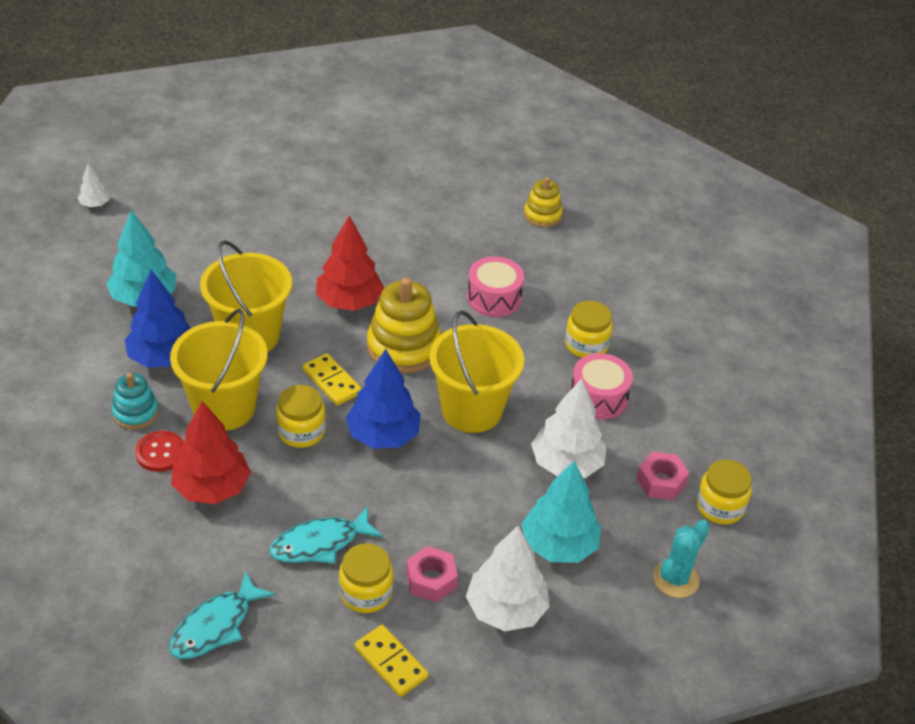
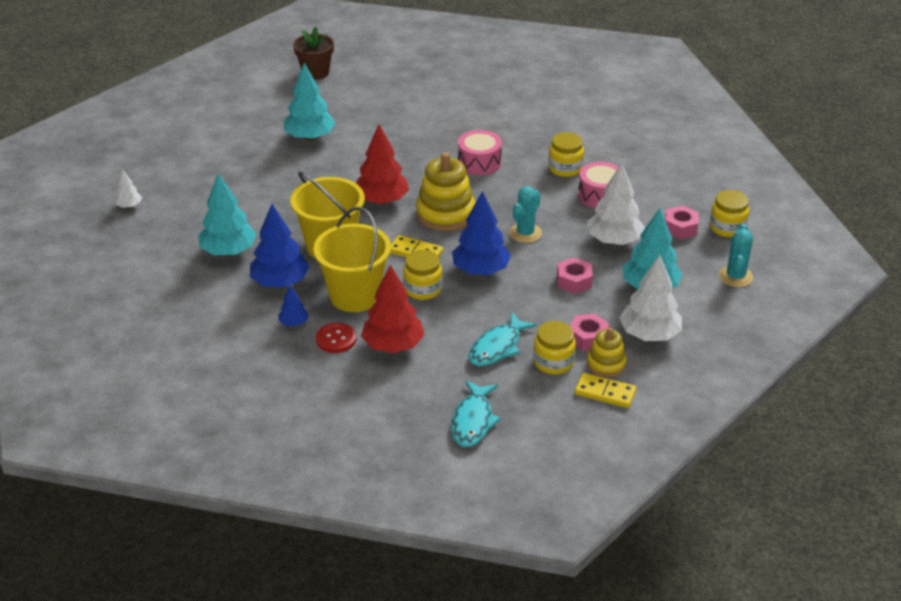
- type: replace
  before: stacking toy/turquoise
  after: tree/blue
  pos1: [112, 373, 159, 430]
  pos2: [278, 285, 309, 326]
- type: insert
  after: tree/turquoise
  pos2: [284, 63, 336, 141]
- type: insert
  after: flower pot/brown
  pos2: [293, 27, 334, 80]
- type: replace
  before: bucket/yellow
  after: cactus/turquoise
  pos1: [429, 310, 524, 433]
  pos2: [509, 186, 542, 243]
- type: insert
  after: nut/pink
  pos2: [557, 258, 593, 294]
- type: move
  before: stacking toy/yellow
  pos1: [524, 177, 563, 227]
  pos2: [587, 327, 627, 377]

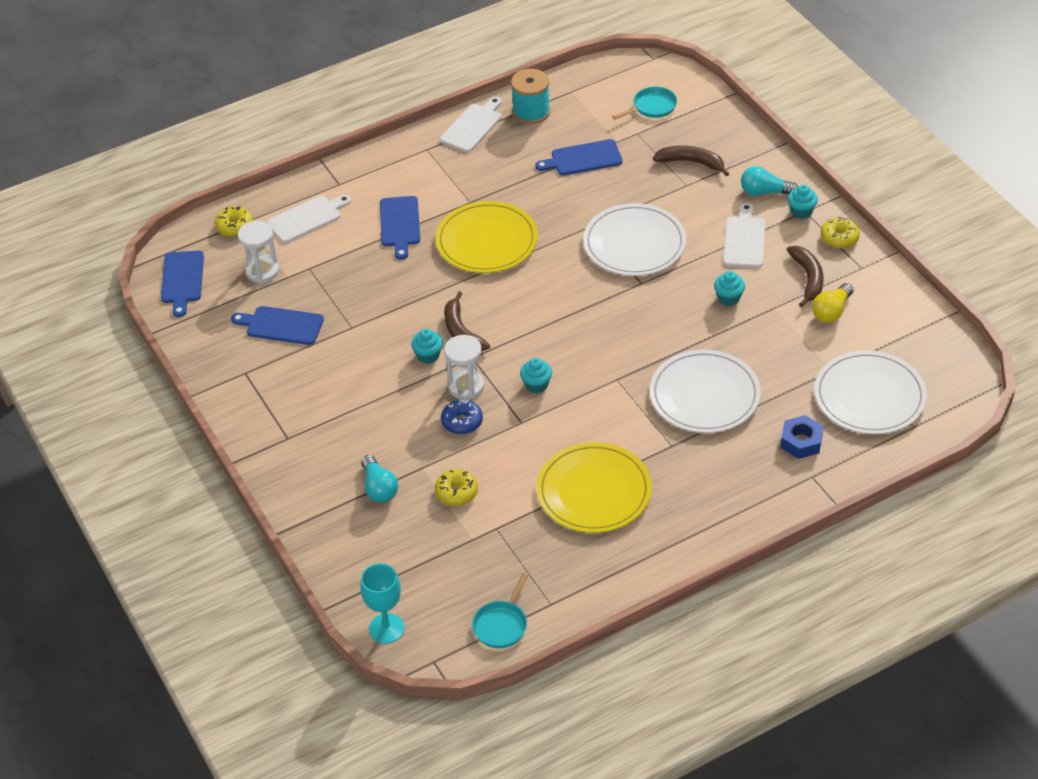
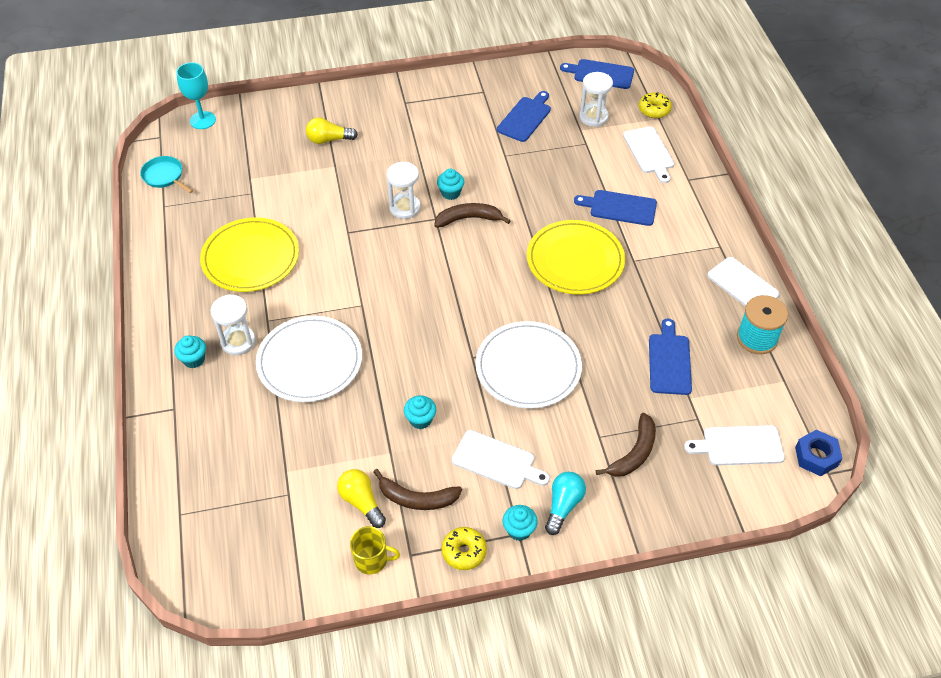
- type: move
  before: cupcake/turquoise
  pos1: [520, 358, 552, 393]
  pos2: [174, 335, 206, 368]
- type: insert
  after: hourglass/white
  pos2: [210, 294, 256, 355]
- type: recolor
  before: light bulb/turquoise
  after: light bulb/yellow
  pos1: [361, 455, 398, 502]
  pos2: [306, 117, 358, 144]
- type: insert
  after: mug/yellow
  pos2: [350, 526, 400, 574]
- type: replace
  before: pan/turquoise
  after: cutting board/white
  pos1: [612, 87, 677, 119]
  pos2: [684, 425, 785, 466]
- type: move
  before: nut/blue
  pos1: [781, 415, 823, 459]
  pos2: [795, 430, 842, 476]
- type: delete
  before: donut/yellow
  pos1: [435, 469, 478, 506]
- type: delete
  before: donut/blue
  pos1: [441, 399, 483, 435]
- type: delete
  before: plate/white
  pos1: [814, 350, 927, 434]

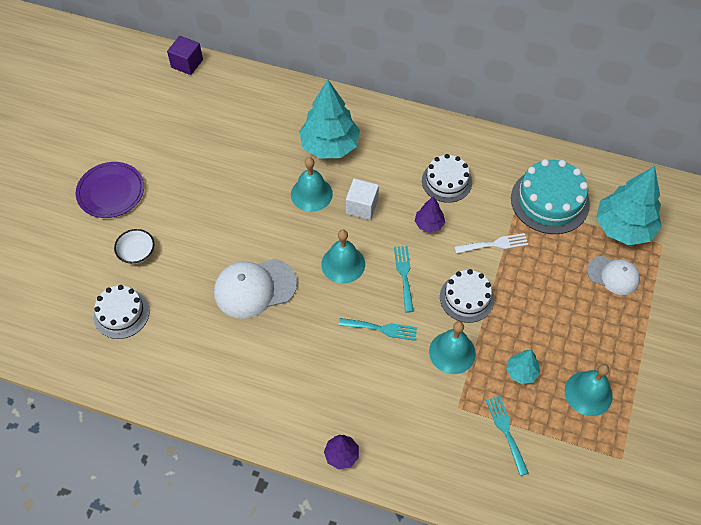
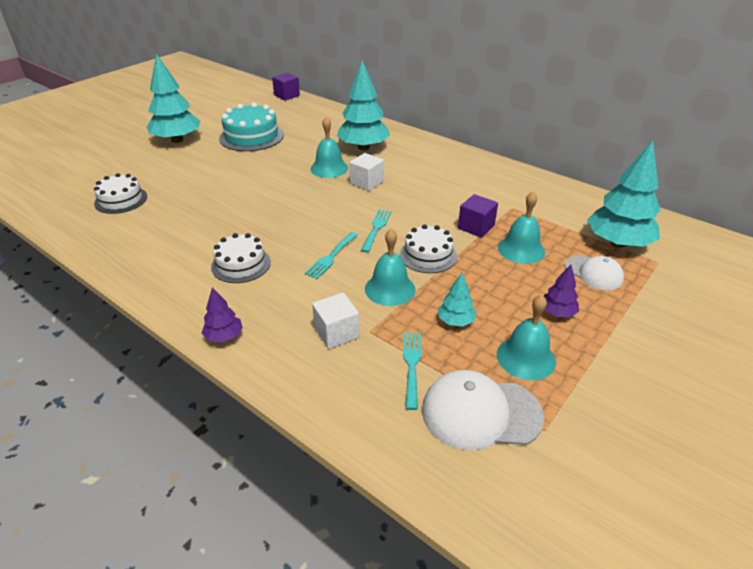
- type: replace
  before: plate/purple
  after: tree/turquoise
  pos1: [76, 162, 144, 218]
  pos2: [147, 54, 200, 143]
- type: move
  before: cake/white
  pos1: [422, 154, 472, 203]
  pos2: [211, 233, 271, 283]
- type: move
  before: cake/turquoise
  pos1: [511, 159, 590, 234]
  pos2: [219, 102, 284, 151]
- type: rotate
  before: fork/turquoise
  pos1: [339, 318, 417, 341]
  pos2: [304, 232, 358, 279]
  turn: 90
- type: insert
  after: cube/white
  pos2: [312, 293, 359, 349]
- type: move
  before: cap/white
  pos1: [214, 259, 297, 319]
  pos2: [422, 370, 544, 450]
- type: replace
  before: fork/white
  after: cube/purple
  pos1: [454, 233, 528, 254]
  pos2: [458, 194, 498, 238]
- type: move
  before: bell/turquoise
  pos1: [321, 230, 365, 284]
  pos2: [498, 191, 545, 264]
- type: move
  before: tree/purple
  pos1: [415, 197, 445, 233]
  pos2: [544, 265, 579, 317]
- type: delete
  before: bowl/white
  pos1: [114, 229, 154, 264]

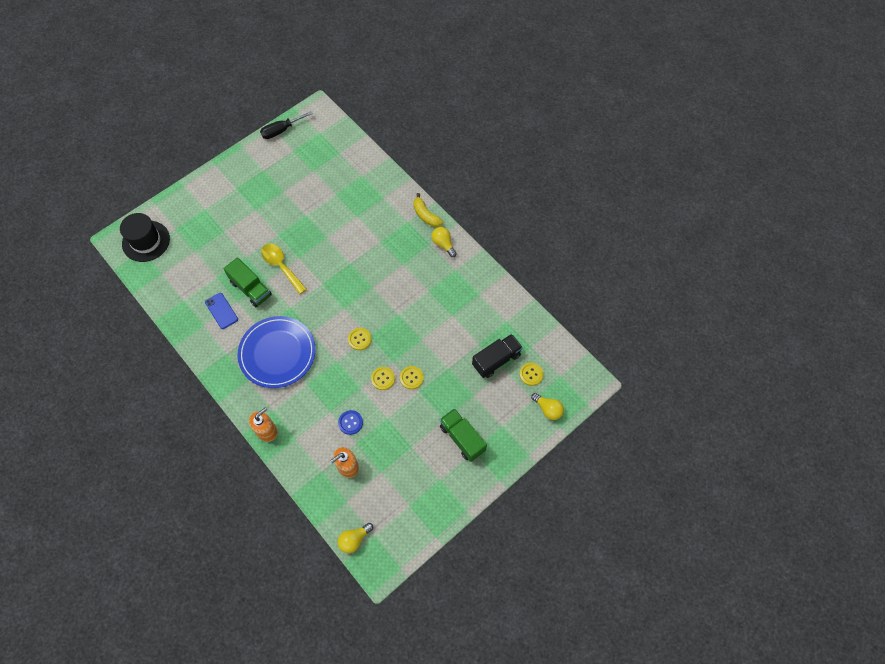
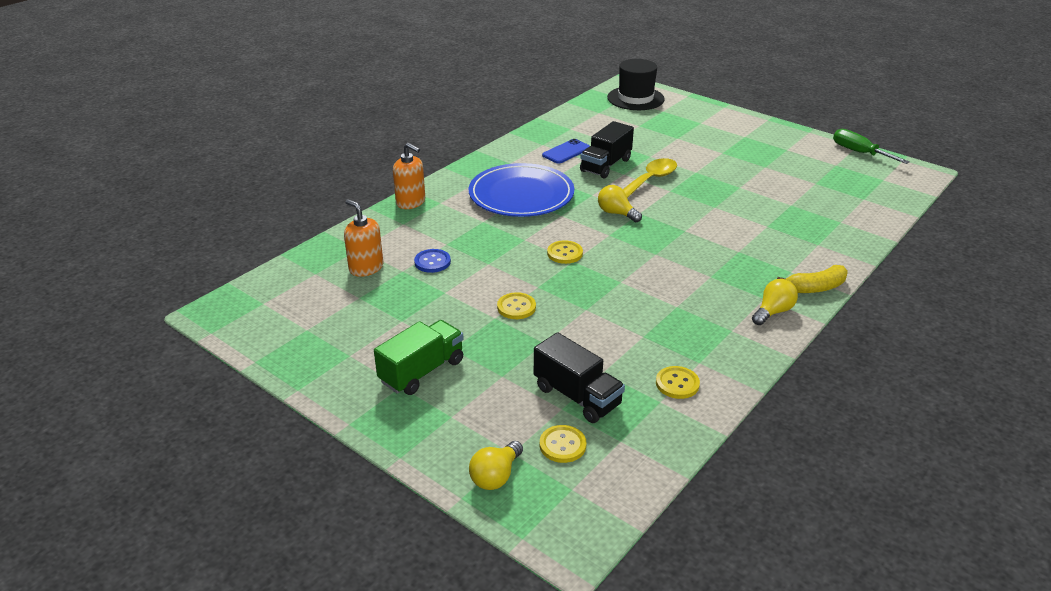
- type: recolor
  before: truck/green
  after: truck/black
  pos1: [223, 257, 272, 307]
  pos2: [580, 121, 634, 178]
- type: move
  before: light bulb/yellow
  pos1: [338, 523, 373, 553]
  pos2: [598, 185, 642, 222]
- type: move
  before: button/yellow
  pos1: [371, 367, 395, 390]
  pos2: [656, 366, 700, 399]
- type: rotate
  before: banana/yellow
  pos1: [413, 193, 443, 227]
  pos2: [777, 265, 848, 293]
  turn: -150
- type: recolor
  before: screwdriver/black
  after: screwdriver/green
  pos1: [260, 111, 313, 139]
  pos2: [833, 129, 910, 164]

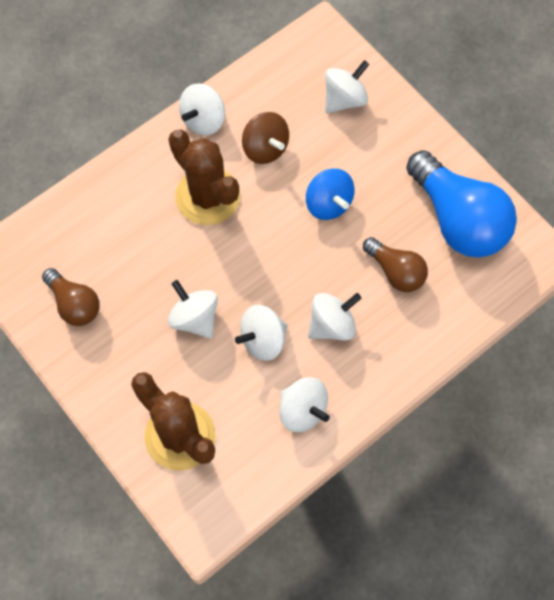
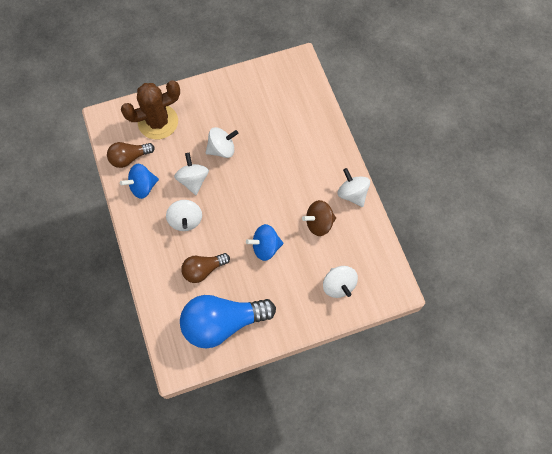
- type: move
  before: light bulb/brown
  pos1: [42, 268, 100, 326]
  pos2: [107, 142, 155, 168]
- type: recolor
  before: spinning top/white
  after: spinning top/blue
  pos1: [280, 377, 330, 432]
  pos2: [120, 164, 159, 199]
- type: delete
  before: cactus/brown
  pos1: [168, 130, 240, 225]

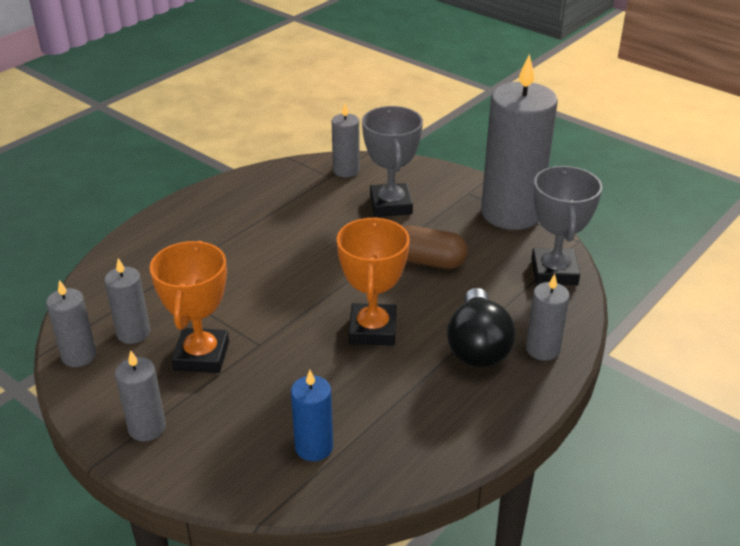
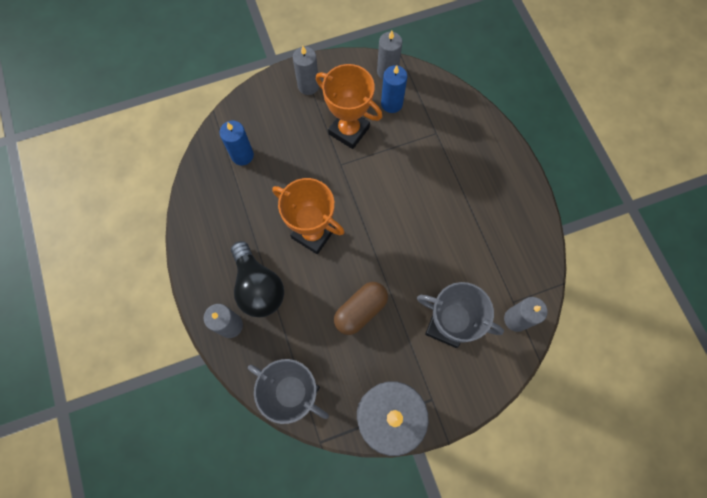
- type: rotate
  before: light bulb/black
  pos1: [447, 288, 515, 368]
  pos2: [231, 241, 284, 317]
  turn: -150
- type: recolor
  before: candle/grey
  after: candle/blue
  pos1: [104, 258, 150, 344]
  pos2: [381, 65, 407, 113]

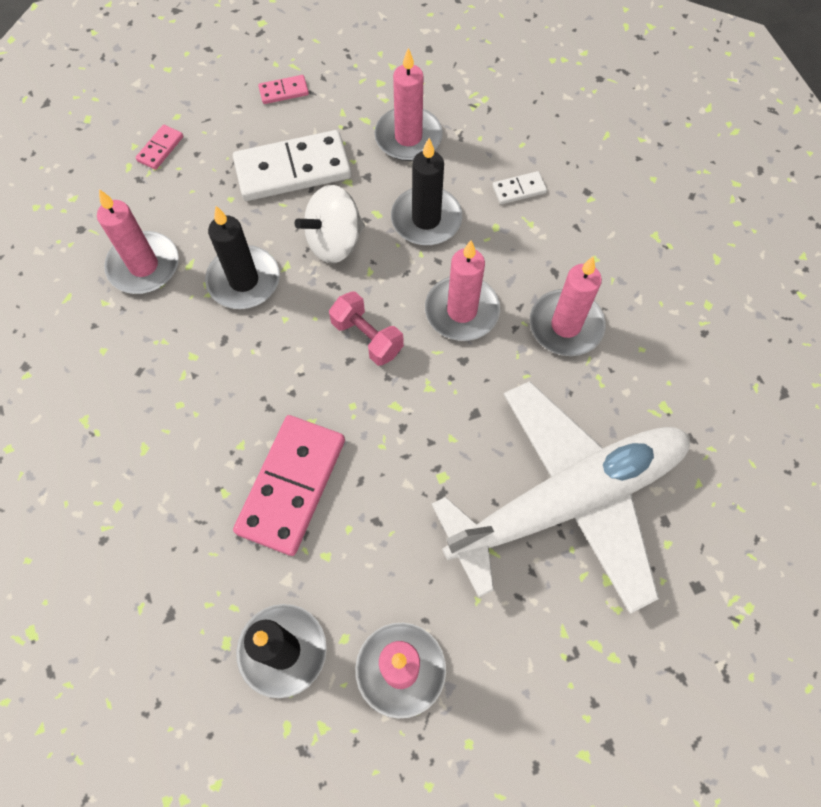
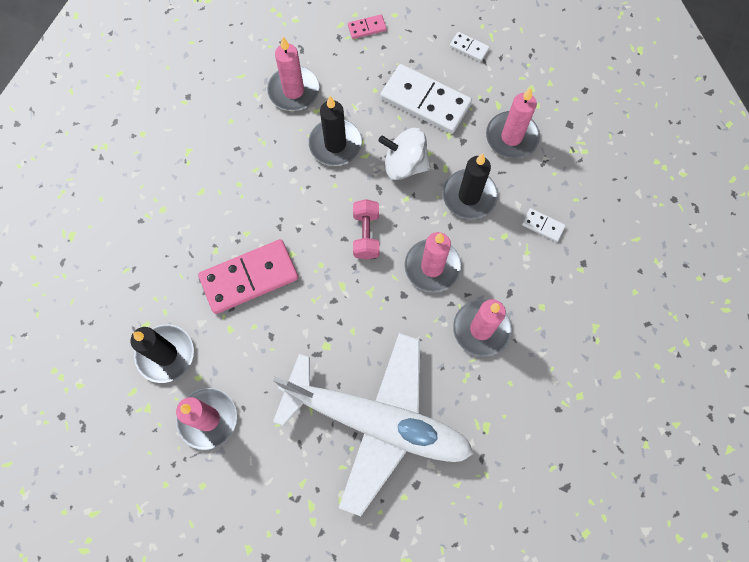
- type: recolor
  before: domino/pink
  after: domino/white
  pos1: [258, 75, 309, 104]
  pos2: [450, 32, 490, 62]

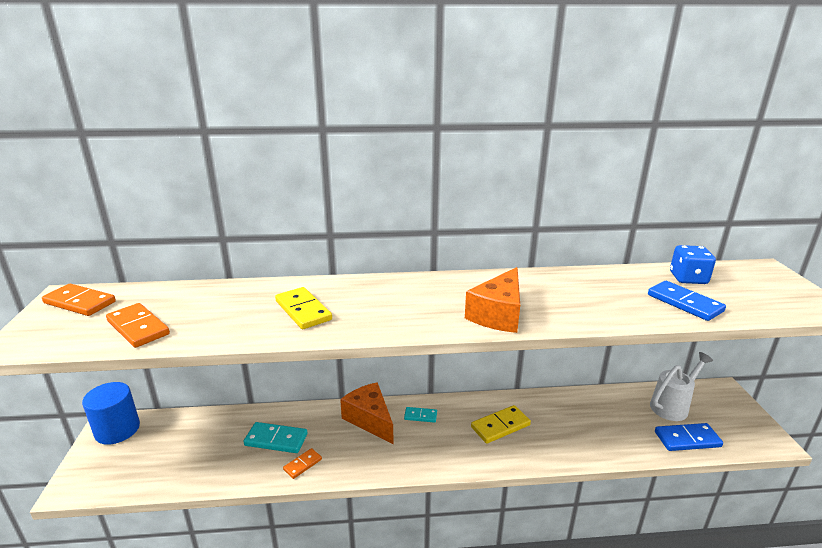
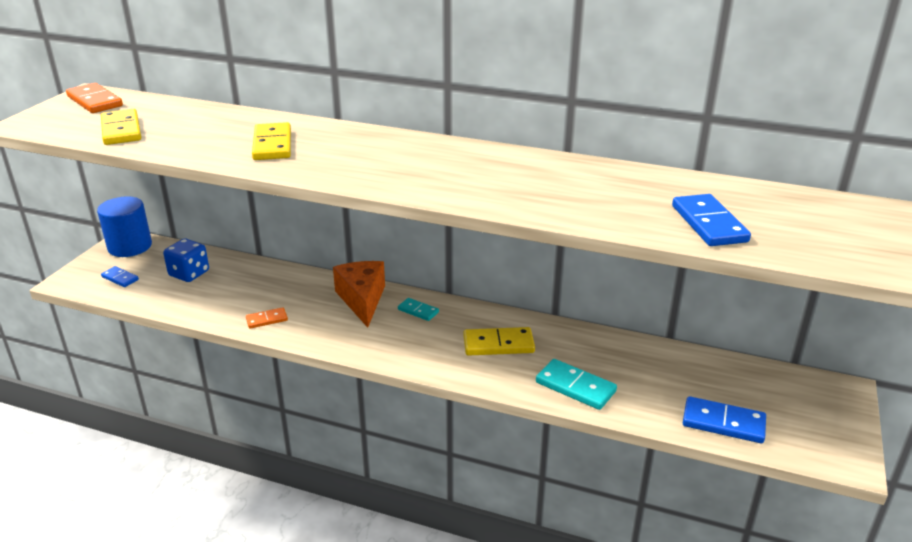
- type: recolor
  before: domino/orange
  after: domino/yellow
  pos1: [106, 303, 170, 348]
  pos2: [101, 109, 141, 145]
- type: insert
  after: domino/blue
  pos2: [101, 266, 139, 287]
- type: move
  before: dice/blue
  pos1: [670, 245, 716, 284]
  pos2: [163, 239, 209, 282]
- type: move
  before: domino/turquoise
  pos1: [243, 422, 308, 453]
  pos2: [536, 359, 617, 410]
- type: delete
  before: cheese/orange
  pos1: [465, 267, 520, 333]
- type: delete
  before: watering can/white
  pos1: [650, 352, 713, 421]

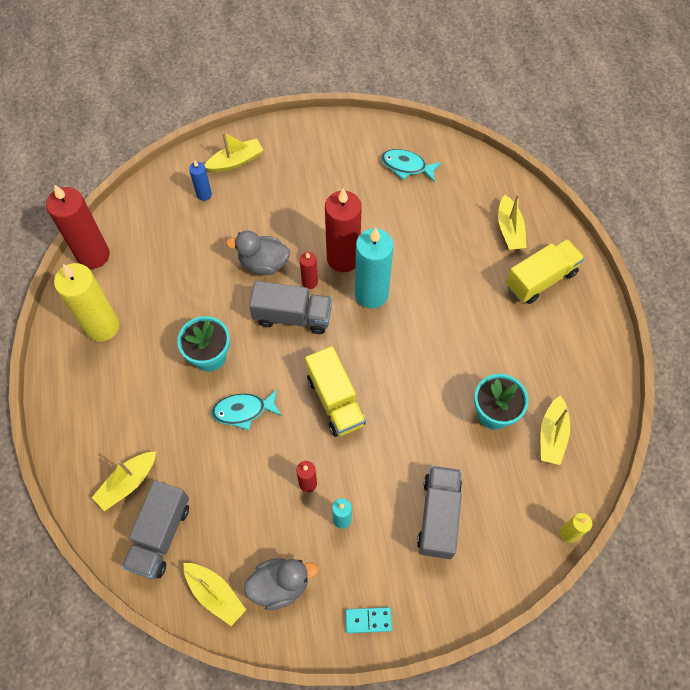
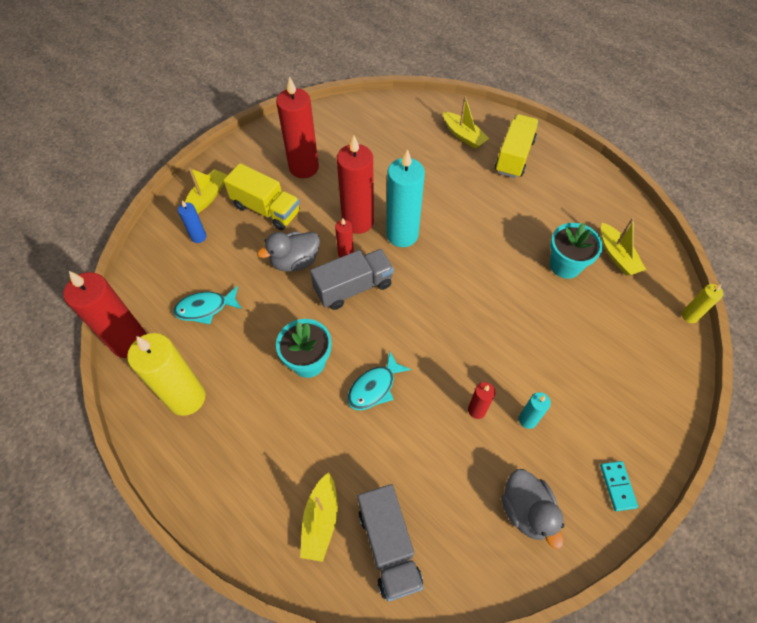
- type: move
  before: fish/turquoise
  pos1: [381, 149, 441, 182]
  pos2: [173, 286, 242, 324]
- type: move
  before: truck/yellow
  pos1: [305, 346, 366, 437]
  pos2: [223, 163, 300, 230]
- type: insert
  after: candle/red
  pos2: [276, 76, 319, 178]
- type: rotate
  before: duck/grey
  pos1: [244, 558, 318, 610]
  pos2: [501, 469, 564, 549]
  turn: 120
- type: rotate
  before: domino/turquoise
  pos1: [345, 607, 392, 633]
  pos2: [600, 461, 638, 511]
  turn: -60
- type: delete
  before: boat/yellow
  pos1: [183, 563, 246, 626]
- type: delete
  before: truck/grey
  pos1: [417, 466, 462, 559]

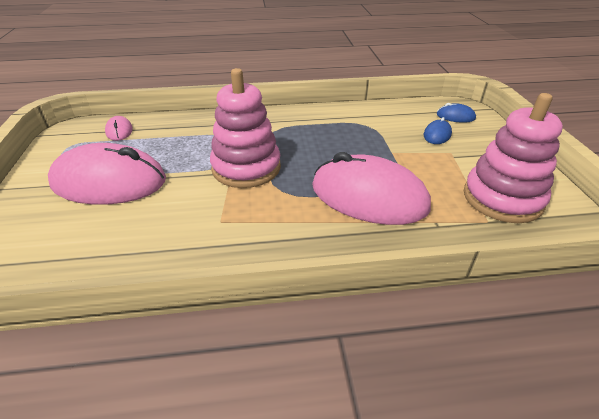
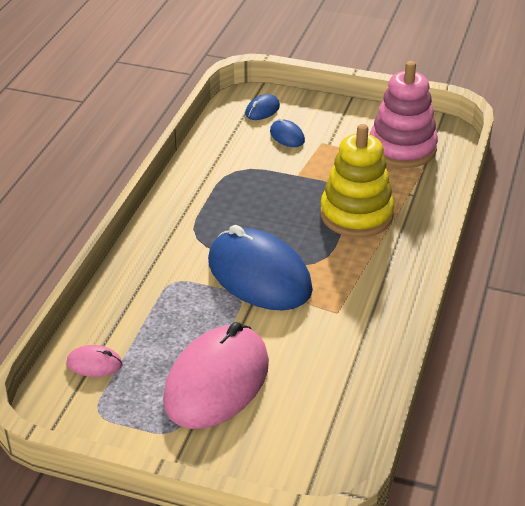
- type: replace
  before: stacking toy/pink
  after: mouse/blue
  pos1: [210, 68, 281, 188]
  pos2: [208, 225, 313, 310]
- type: replace
  before: mouse/pink
  after: stacking toy/yellow
  pos1: [312, 152, 431, 225]
  pos2: [320, 124, 394, 237]

